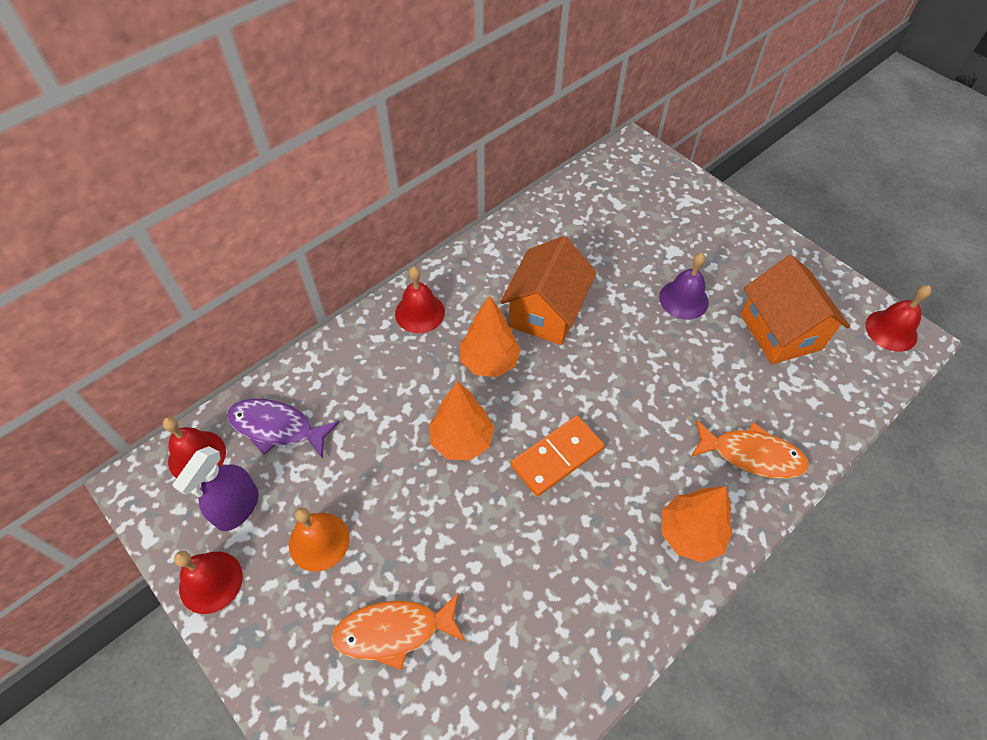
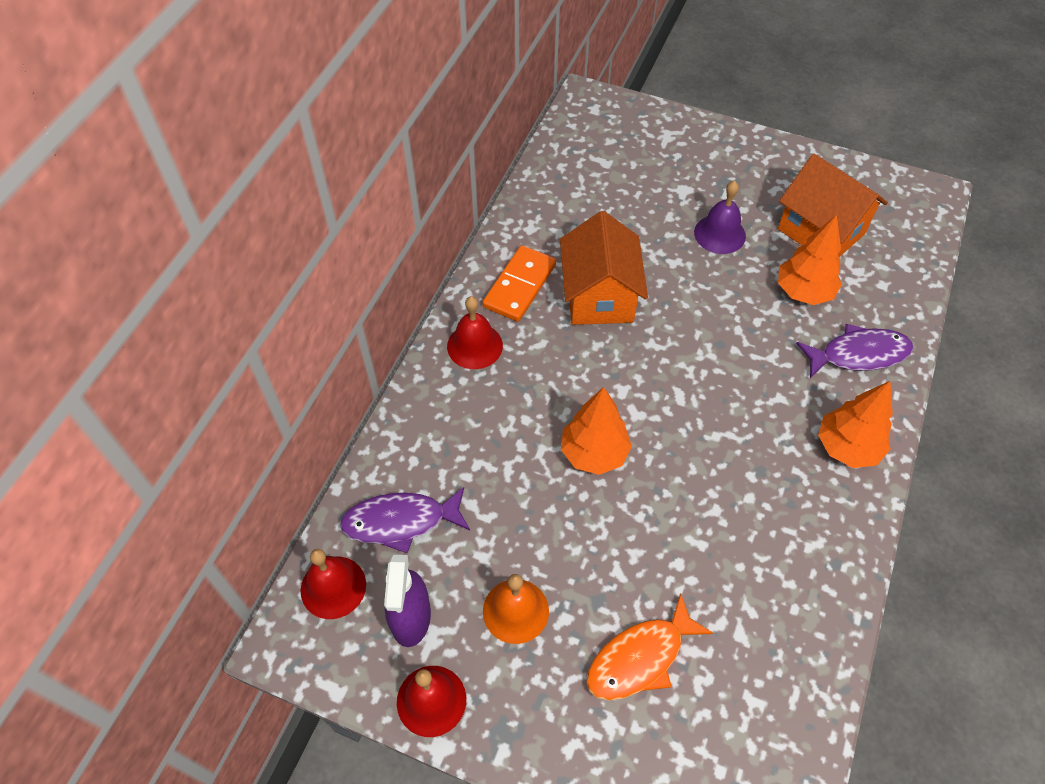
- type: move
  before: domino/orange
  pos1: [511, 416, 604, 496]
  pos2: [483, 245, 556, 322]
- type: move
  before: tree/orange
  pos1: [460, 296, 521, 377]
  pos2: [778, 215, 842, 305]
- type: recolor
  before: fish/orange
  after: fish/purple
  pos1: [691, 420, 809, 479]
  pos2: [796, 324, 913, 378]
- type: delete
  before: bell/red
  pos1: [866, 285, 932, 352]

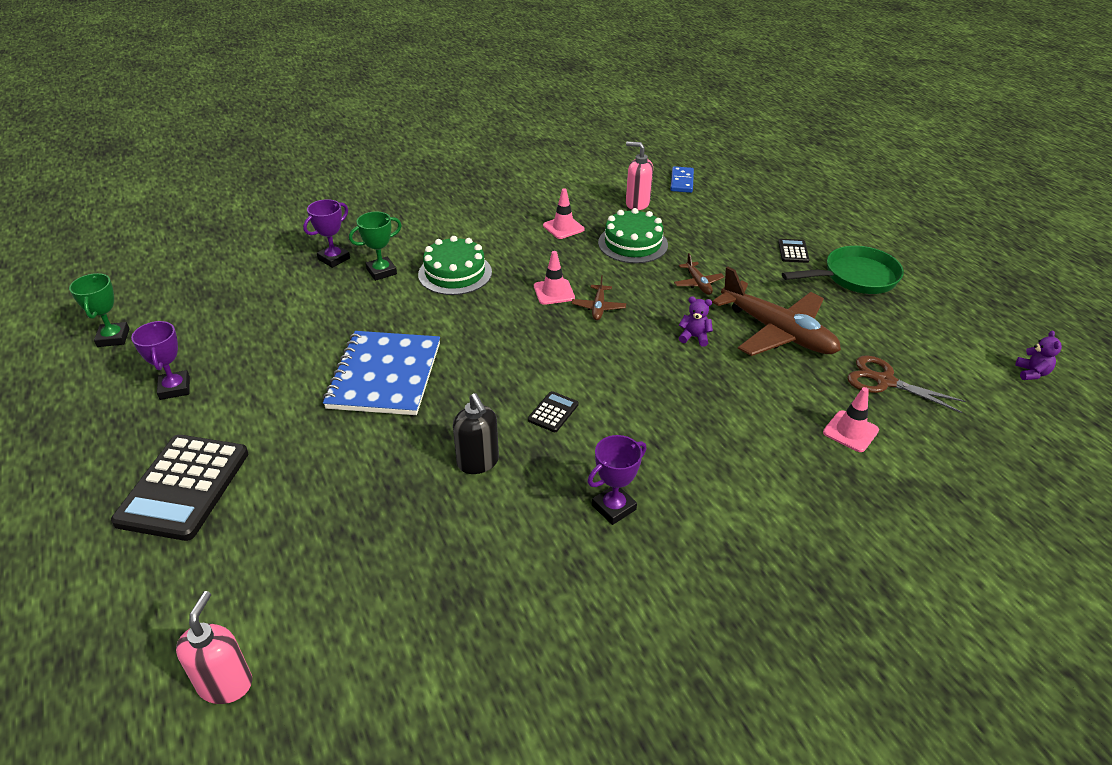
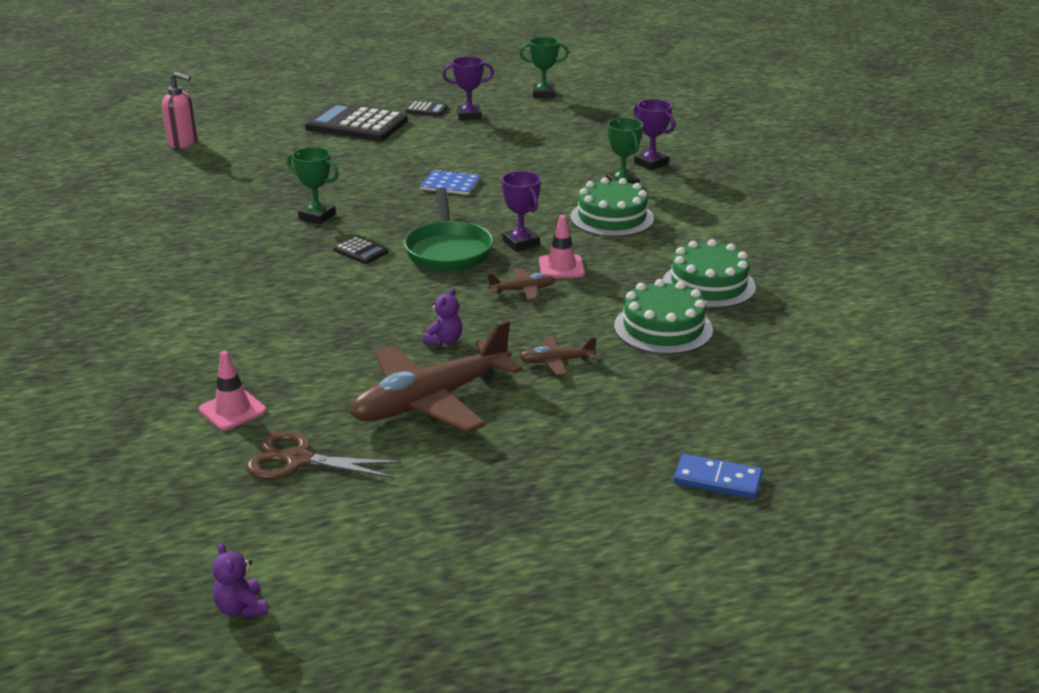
- type: rotate
  before: teddy bear/purple
  pos1: [1015, 331, 1062, 380]
  pos2: [212, 543, 268, 618]
  turn: 45
- type: rotate
  before: scissors/brown
  pos1: [847, 355, 966, 413]
  pos2: [246, 431, 401, 479]
  turn: -120
- type: replace
  before: soap dispenser/black
  after: trophy/green
  pos1: [453, 393, 499, 474]
  pos2: [287, 147, 339, 224]
- type: move
  before: pan/green
  pos1: [782, 246, 904, 294]
  pos2: [404, 188, 493, 272]
- type: move
  before: calculator/black
  pos1: [778, 239, 809, 263]
  pos2: [405, 101, 448, 116]
- type: resize
  before: notebook/blue
  pos1: [323, 331, 440, 415]
  pos2: [420, 169, 481, 195]
  scale: 0.49
- type: rotate
  before: plane/brown
  pos1: [571, 275, 626, 320]
  pos2: [488, 268, 556, 301]
  turn: 150
- type: move
  before: trophy/purple
  pos1: [587, 435, 646, 525]
  pos2: [501, 171, 541, 252]
- type: replace
  before: traffic cone/pink
  after: cake/green
  pos1: [543, 188, 584, 239]
  pos2: [663, 239, 756, 308]
- type: move
  before: domino/blue
  pos1: [670, 166, 694, 193]
  pos2: [674, 454, 763, 499]
- type: delete
  before: soap dispenser/pink
  pos1: [626, 141, 653, 210]

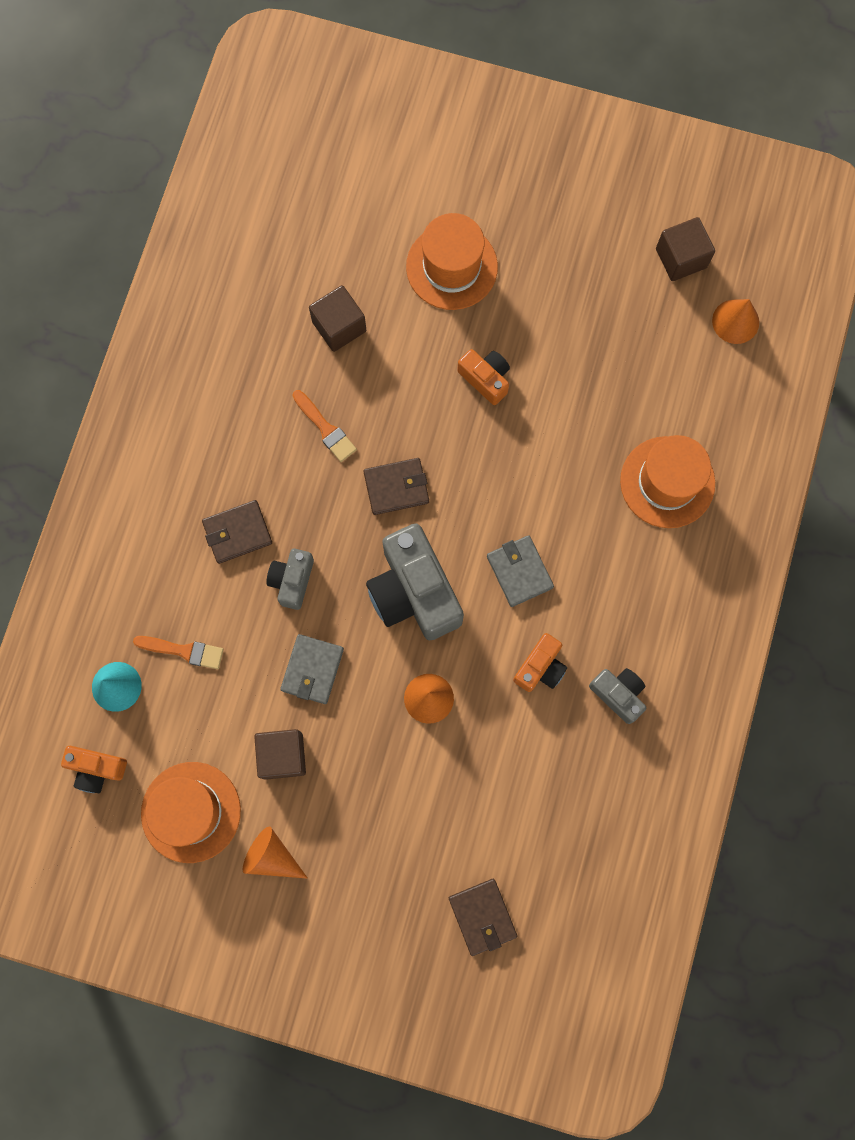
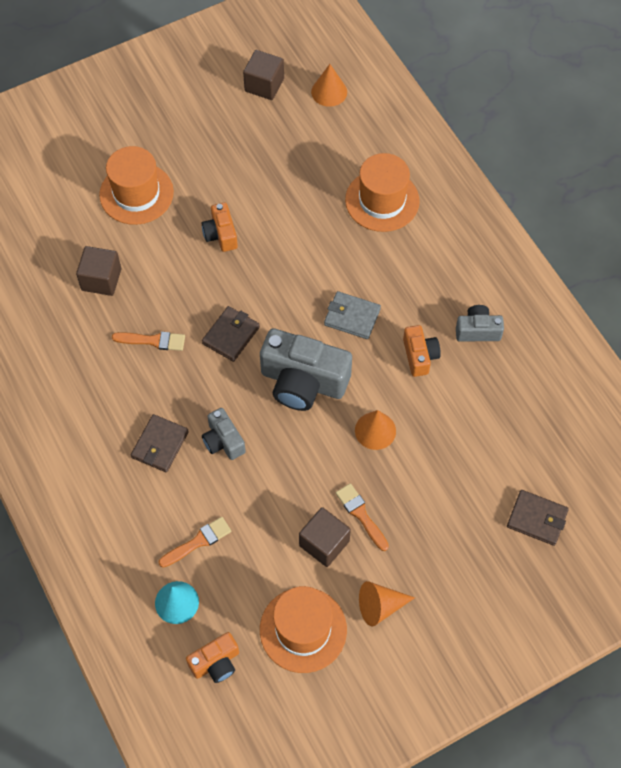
- type: rotate
  before: camera/orange
  pos1: [457, 349, 510, 405]
  pos2: [202, 202, 238, 252]
  turn: -105
- type: insert
  after: brush/orange
  pos2: [336, 483, 389, 551]
- type: delete
  before: wallet/grey
  pos1: [280, 634, 344, 704]

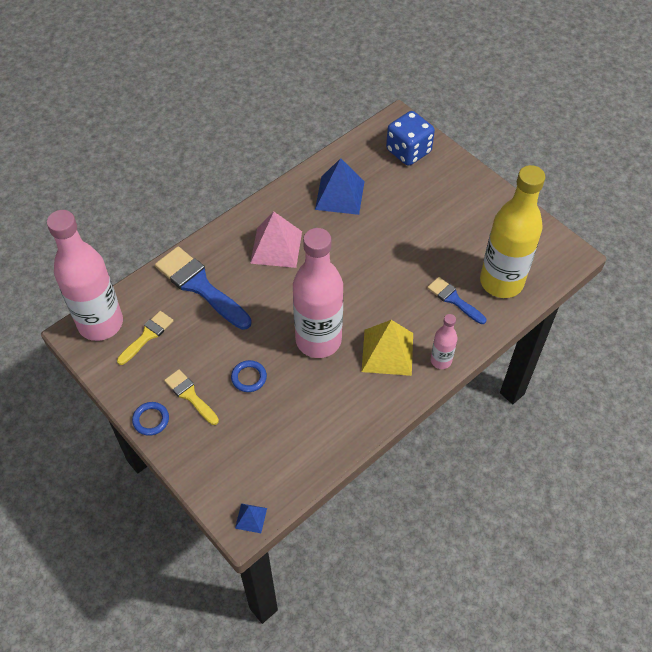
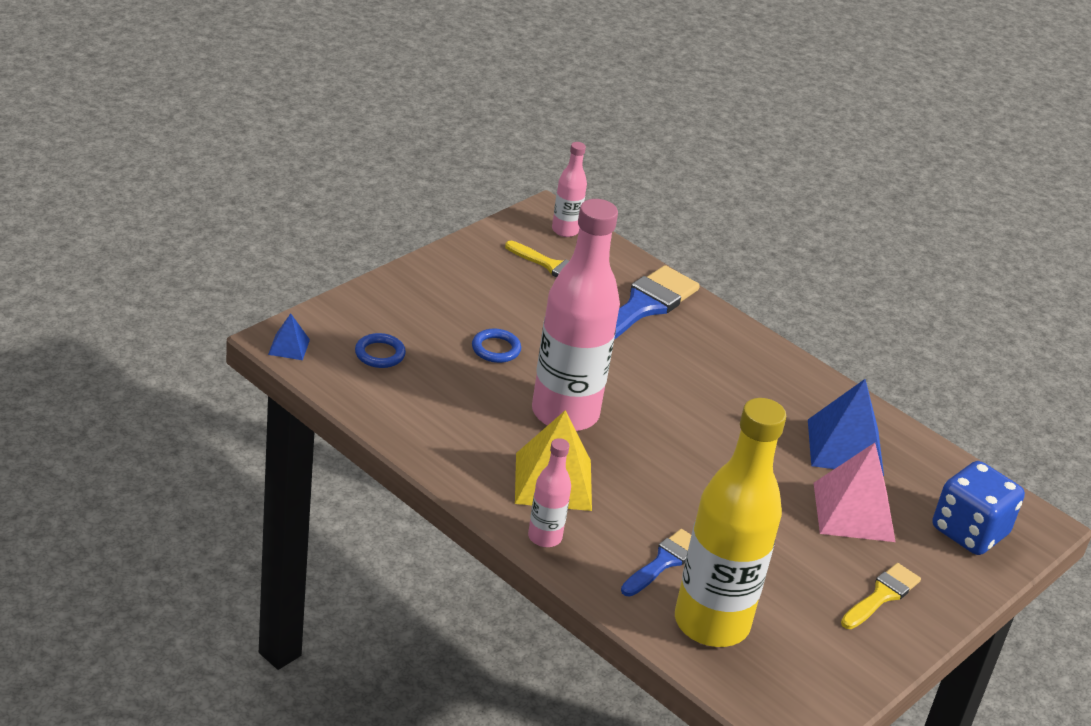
- type: move
  before: ring/blue
  pos1: [132, 402, 169, 436]
  pos2: [355, 333, 406, 368]
- type: resize
  before: bottle/pink
  pos1: [47, 210, 123, 341]
  pos2: [552, 142, 587, 237]
  scale: 0.46
- type: move
  before: pyramid/pink
  pos1: [250, 212, 302, 268]
  pos2: [814, 443, 896, 542]
- type: move
  before: brush/yellow
  pos1: [164, 369, 219, 425]
  pos2: [841, 563, 921, 629]

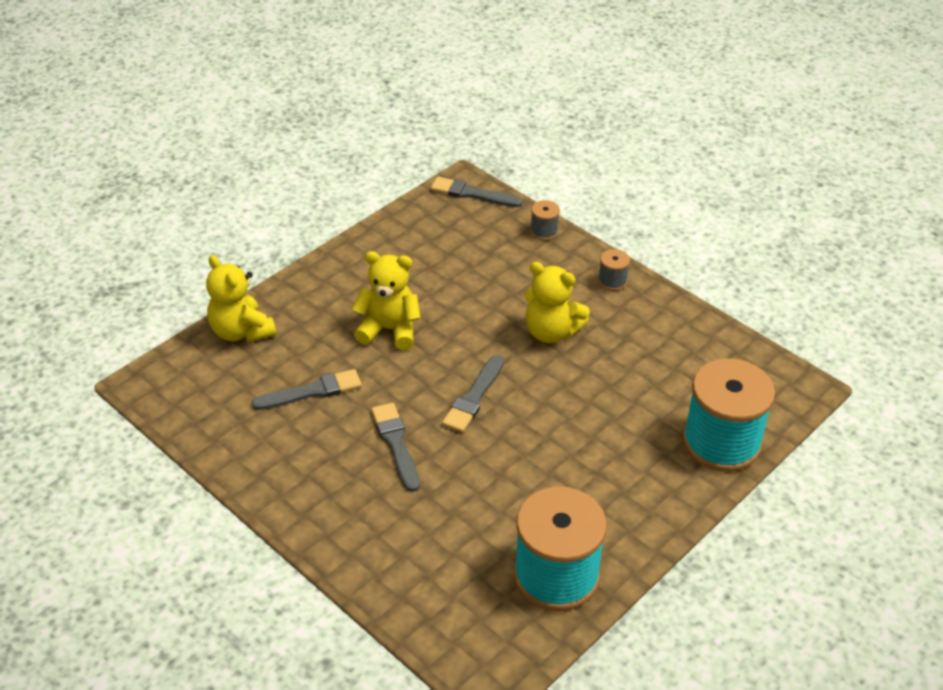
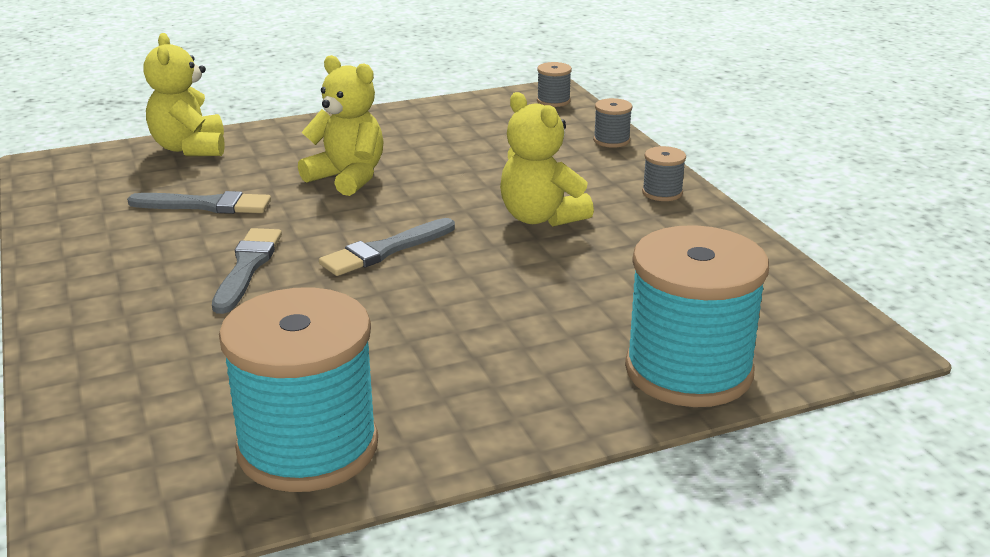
- type: replace
  before: brush/grey
  after: spool/grey
  pos1: [431, 177, 523, 207]
  pos2: [537, 62, 572, 107]

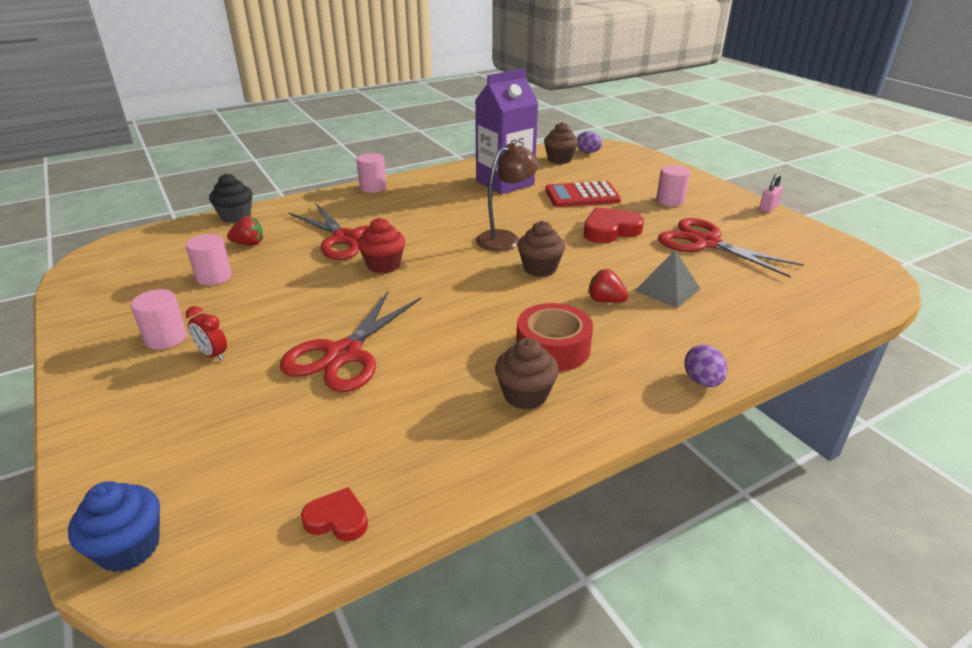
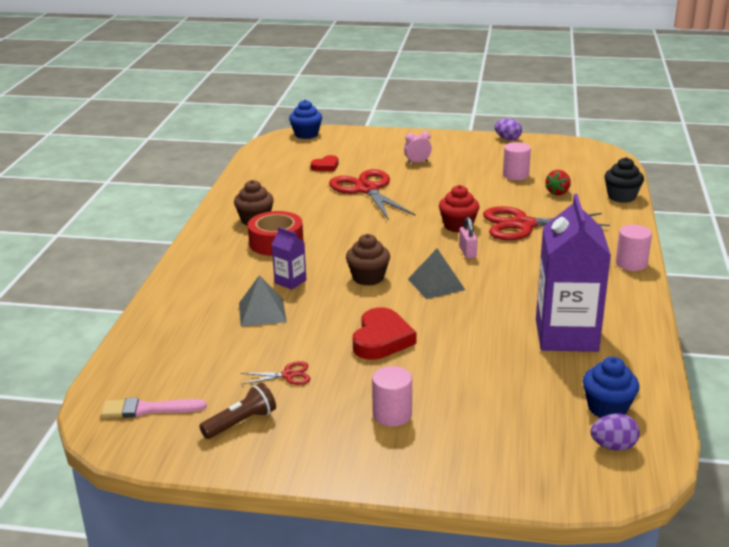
- type: insert
  after: brush/pink
  pos2: [101, 398, 207, 418]
- type: insert
  after: flashlight/brown
  pos2: [199, 383, 276, 439]
- type: resize
  before: scissors/red
  pos1: [658, 218, 804, 277]
  pos2: [241, 361, 311, 385]
  scale: 0.44
- type: replace
  before: strawberry/red
  after: carton/purple
  pos1: [588, 269, 628, 303]
  pos2: [272, 227, 306, 290]
- type: move
  before: heart/red
  pos1: [301, 487, 368, 541]
  pos2: [311, 155, 339, 171]
- type: recolor
  before: clock/red
  after: clock/pink
  pos1: [186, 306, 227, 361]
  pos2: [404, 131, 432, 164]
- type: replace
  before: lamp/brown
  after: pyramid/grey
  pos1: [476, 143, 539, 251]
  pos2: [408, 249, 465, 299]
- type: move
  before: padlock/pink
  pos1: [759, 174, 783, 213]
  pos2: [459, 217, 478, 258]
- type: move
  before: egg/purple
  pos1: [684, 345, 727, 387]
  pos2: [495, 118, 522, 140]
- type: recolor
  before: cupcake/brown
  after: cupcake/blue
  pos1: [544, 122, 578, 164]
  pos2: [583, 356, 639, 418]
- type: delete
  before: cylinder/pink
  pos1: [131, 289, 187, 350]
- type: delete
  before: calculator/red
  pos1: [545, 181, 621, 207]

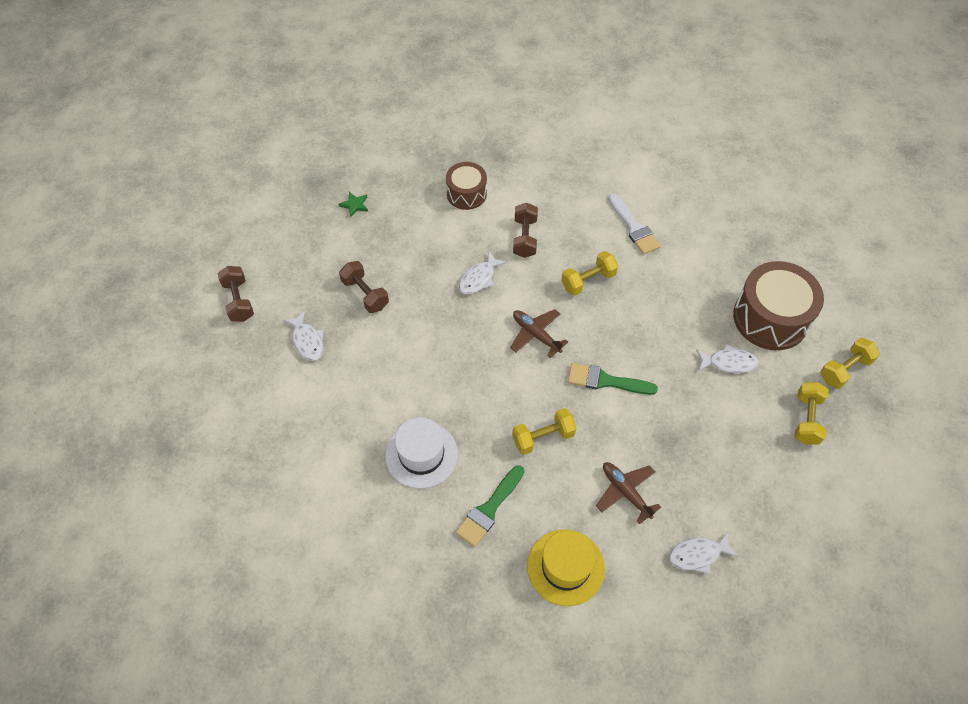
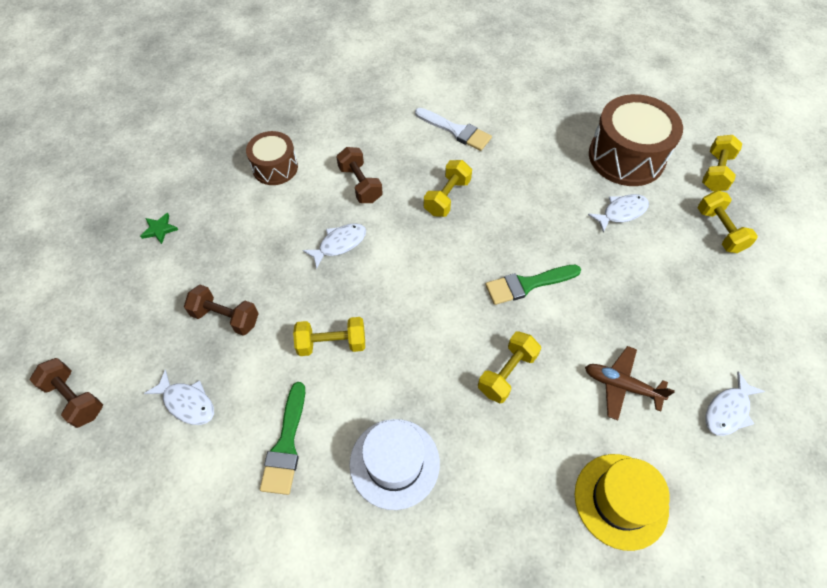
- type: move
  before: brush/green
  pos1: [456, 465, 524, 547]
  pos2: [260, 382, 305, 495]
- type: insert
  after: dumbbell/yellow
  pos2: [293, 317, 365, 356]
- type: rotate
  before: fish/white
  pos1: [459, 251, 507, 294]
  pos2: [302, 223, 366, 269]
  turn: -135
- type: delete
  before: plane/brown
  pos1: [510, 309, 568, 358]

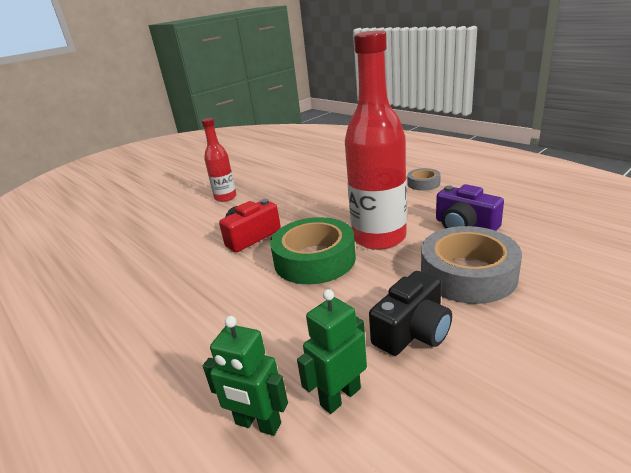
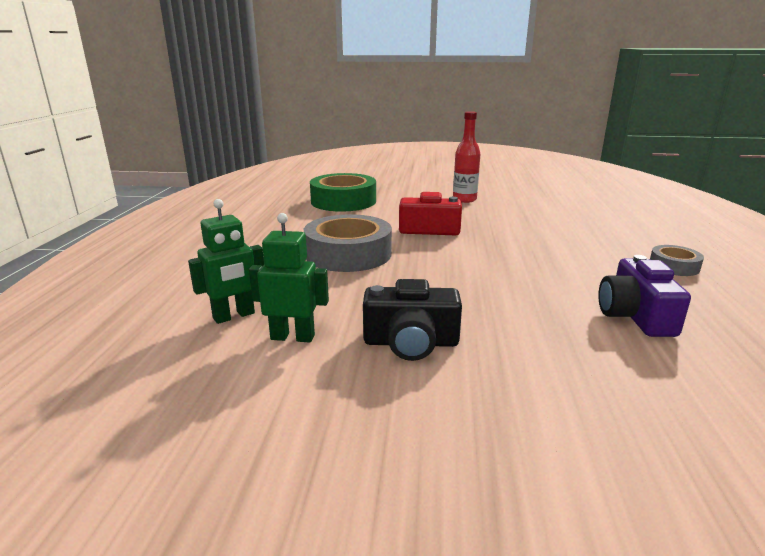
- type: rotate
  before: robot/green
  pos1: [203, 316, 288, 436]
  pos2: [188, 199, 264, 324]
  turn: -105
- type: move
  before: tape/grey
  pos1: [421, 226, 522, 304]
  pos2: [304, 214, 392, 272]
- type: move
  before: tape/green
  pos1: [270, 217, 356, 284]
  pos2: [310, 173, 376, 212]
- type: delete
  before: bottle/red
  pos1: [345, 30, 407, 250]

